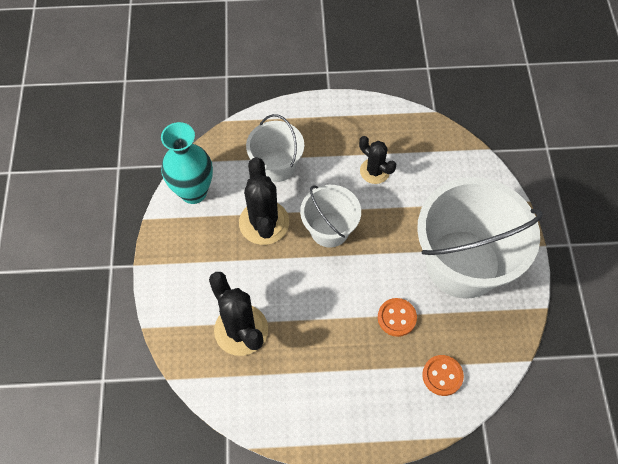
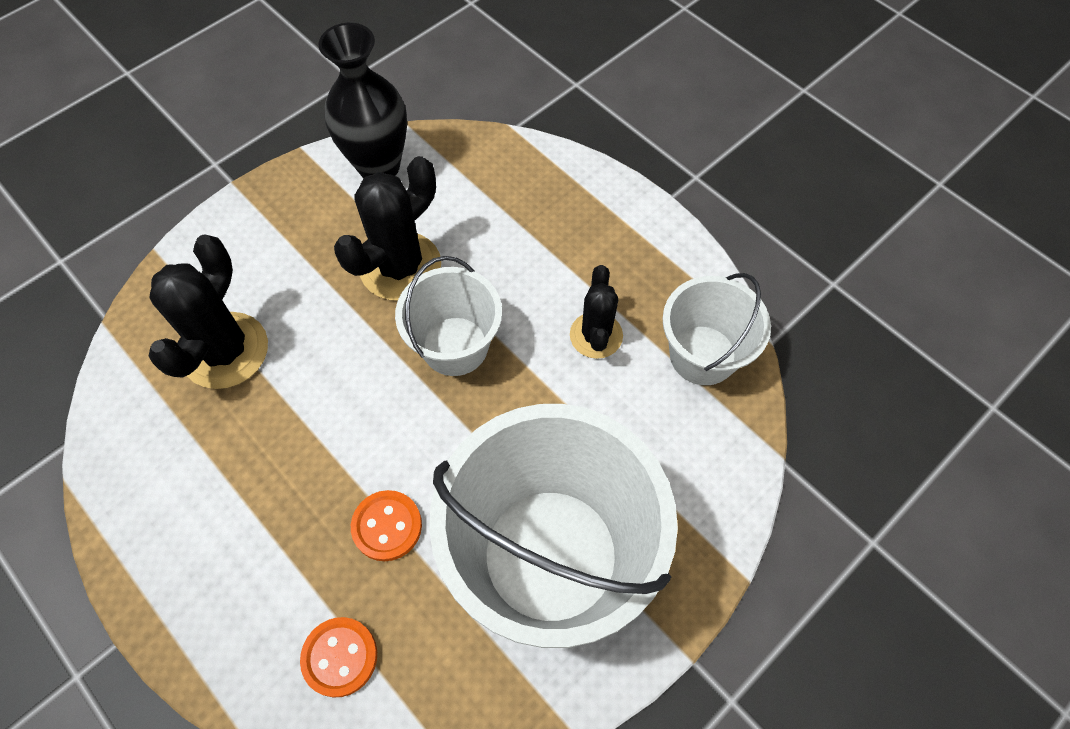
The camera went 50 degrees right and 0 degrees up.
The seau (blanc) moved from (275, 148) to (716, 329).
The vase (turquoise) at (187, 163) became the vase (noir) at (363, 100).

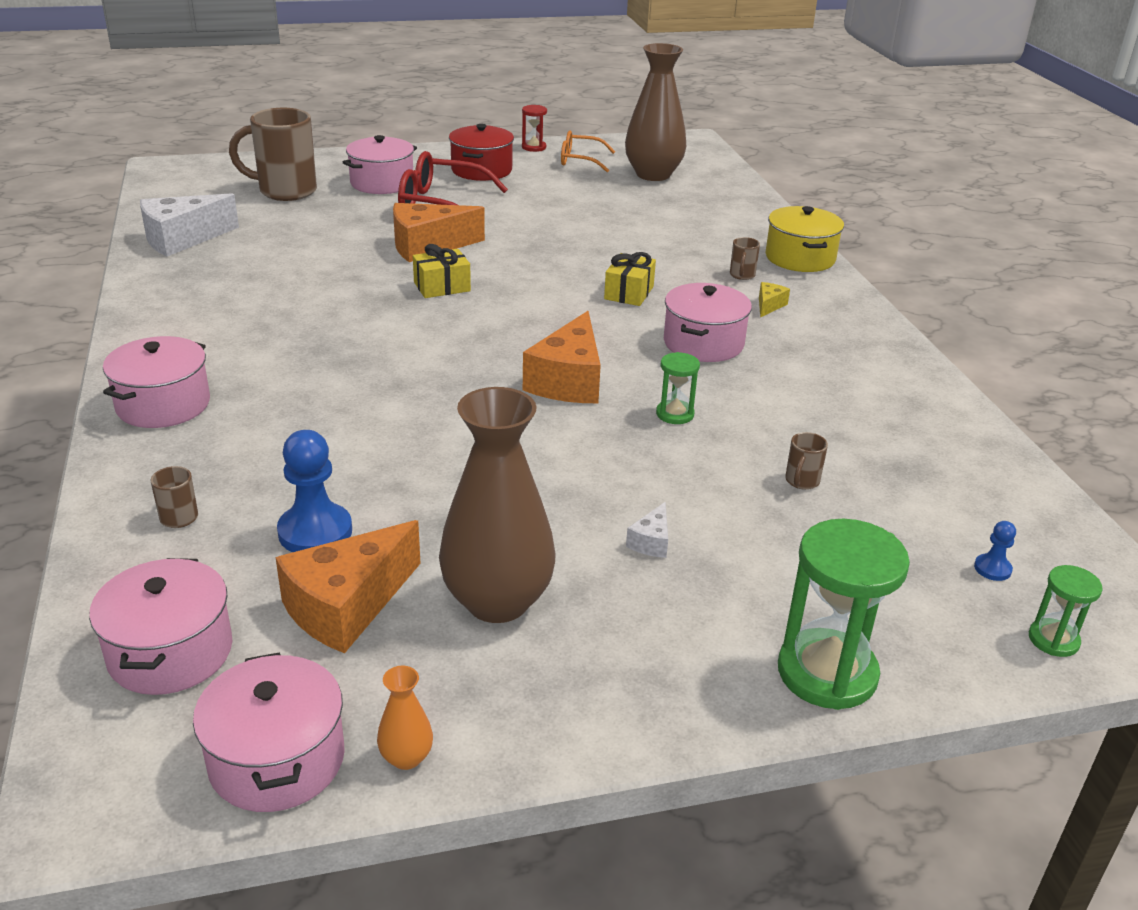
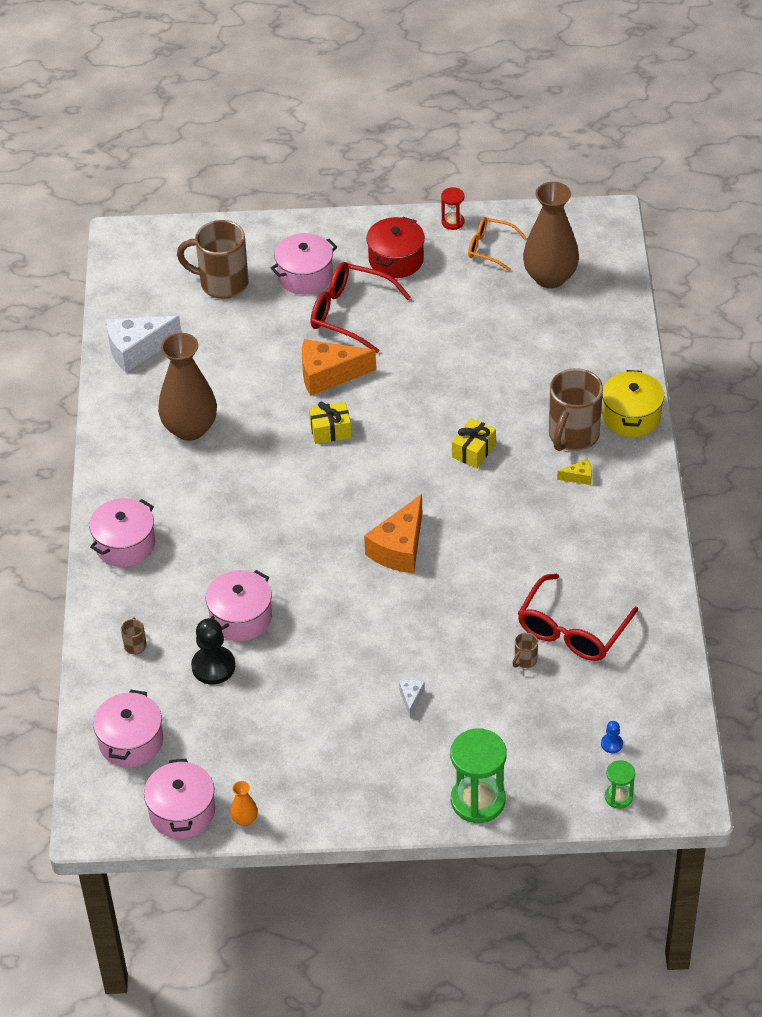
The camera went 15 degrees right and 15 degrees up.
The fromage (orange) at (348, 586) disappeared.
The sablier (vert) at (678, 388) disappeared.
The lunettes (rouge) at (578, 617) appeared.
The vase (marron) moved from (497, 505) to (187, 387).
The marmite (rose) moved from (708, 322) to (239, 605).
The pion (bleu) at (314, 491) became the pion (noir) at (213, 651).
The fromage (blanc) at (647, 530) turned 150 degrees clockwise.
The fromage (jaune) at (774, 299) turned 45 degrees clockwise.
The tasse (marron) at (745, 258) changed to 2.42 times the size.

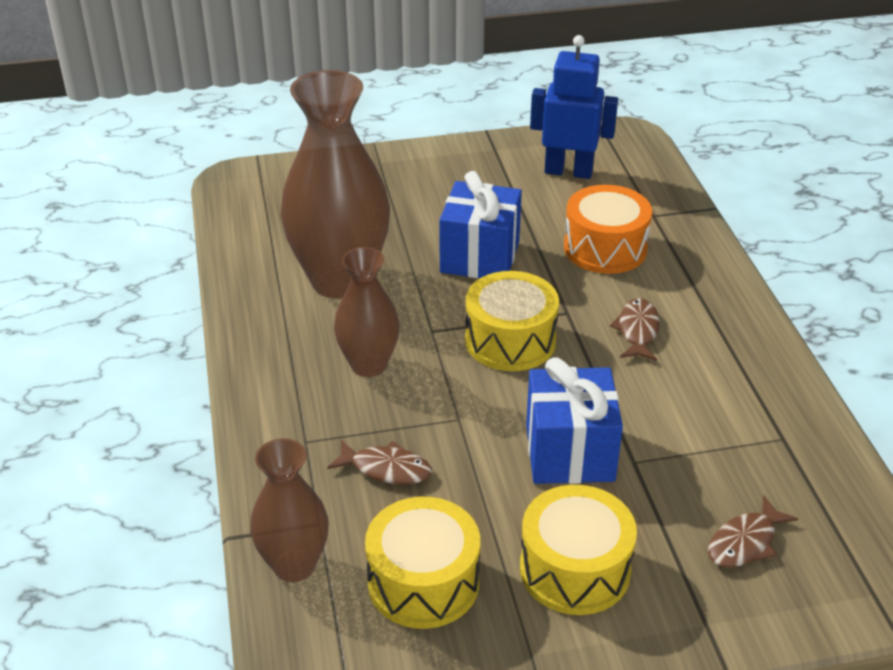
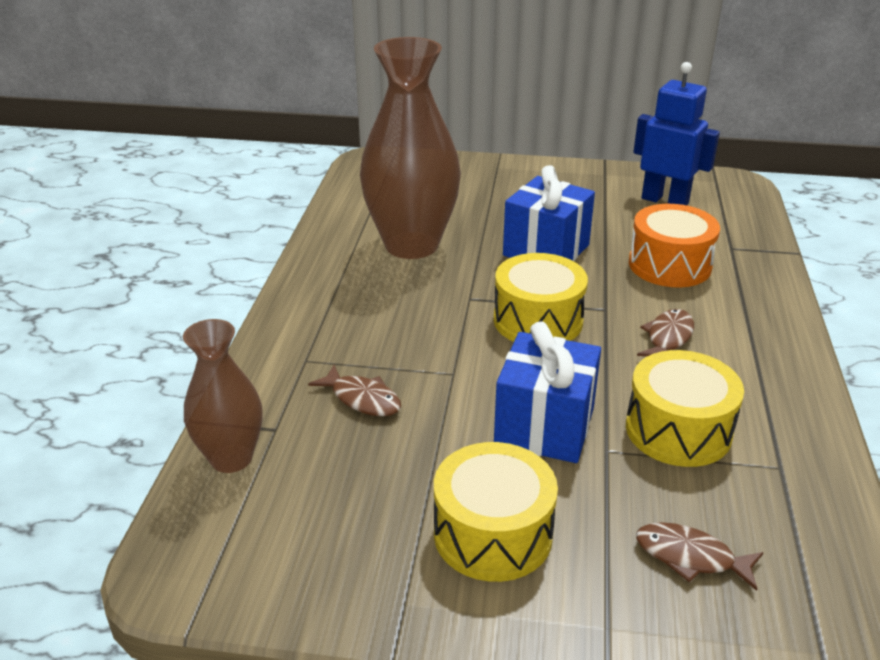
The camera went 20 degrees right and 5 degrees down.
The vase (marron) at (367, 312) disappeared.
The tambour (jaune) moved from (422, 563) to (685, 408).
The poisson (marron) at (753, 531) turned 45 degrees clockwise.

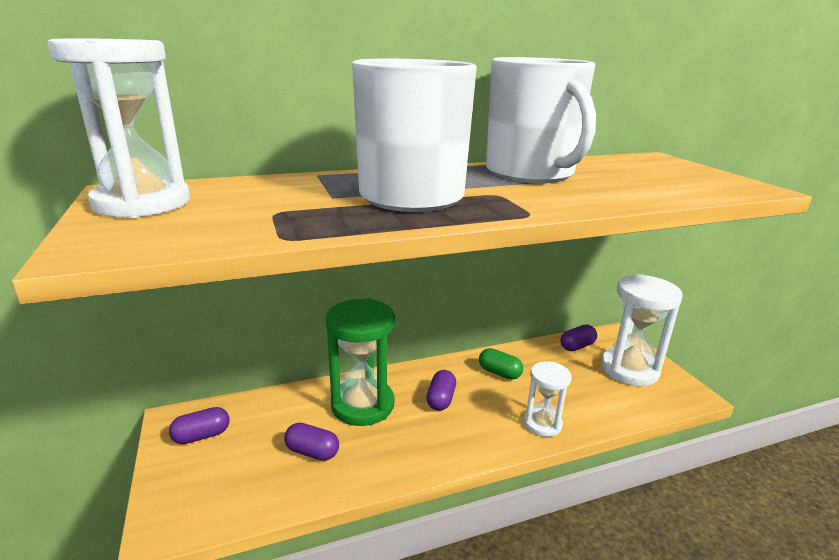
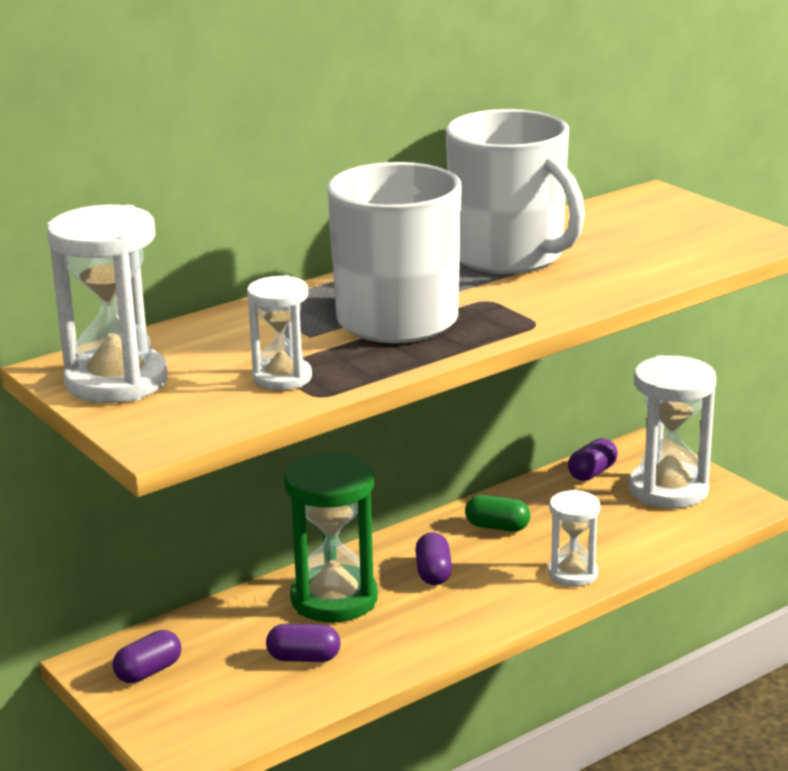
The camera went 15 degrees left and 0 degrees up.
The sablier (blanc) at (279, 332) appeared.

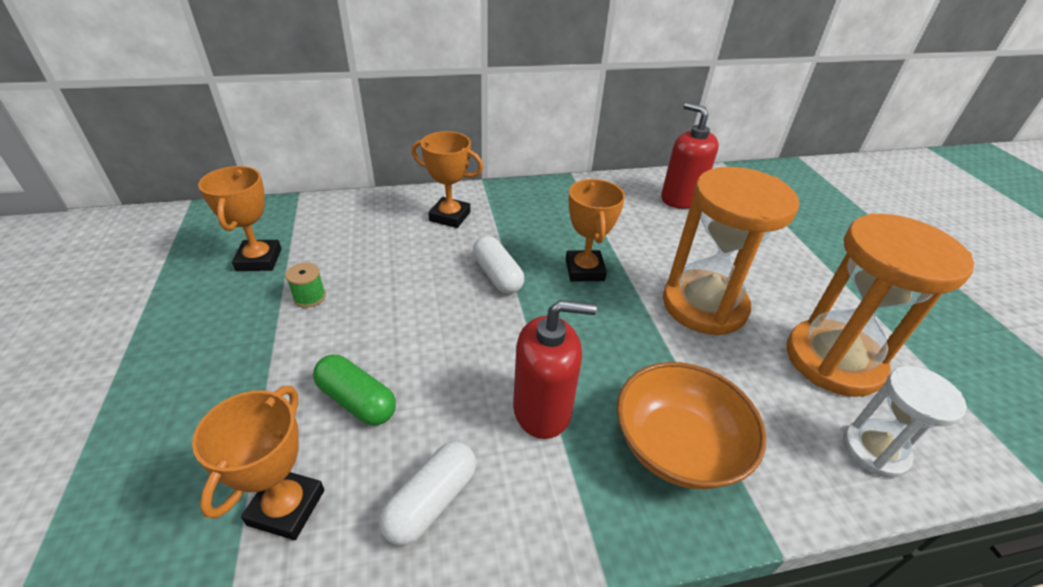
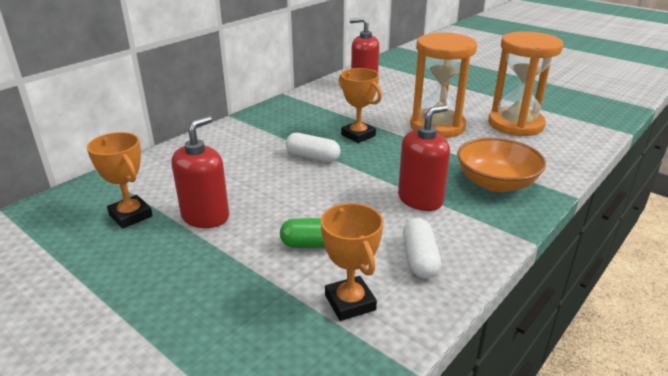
The camera went 35 degrees left and 10 degrees down.
The trophée (orange) at (447, 179) disappeared.
The sablier (blanc) at (905, 422) disappeared.
The bobine (vert) at (305, 285) was replaced by the distributeur de savon (rouge) at (200, 172).

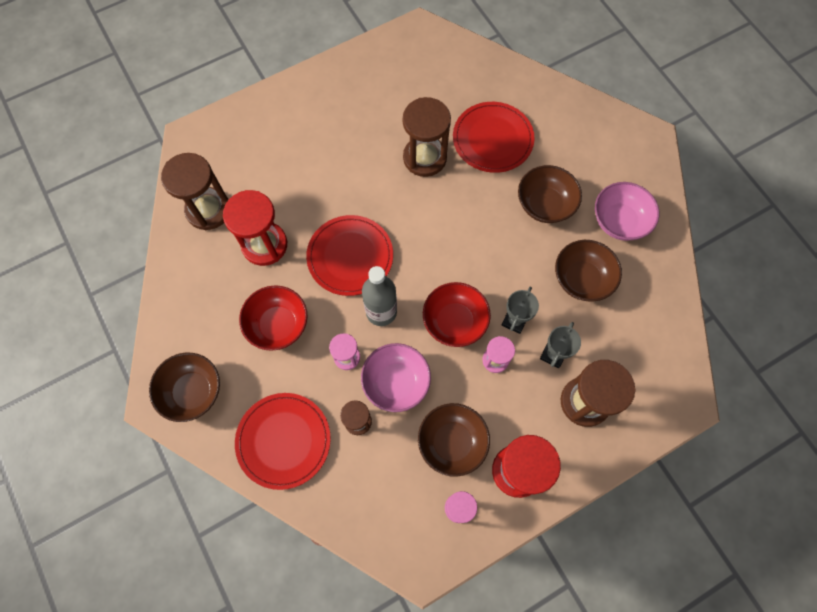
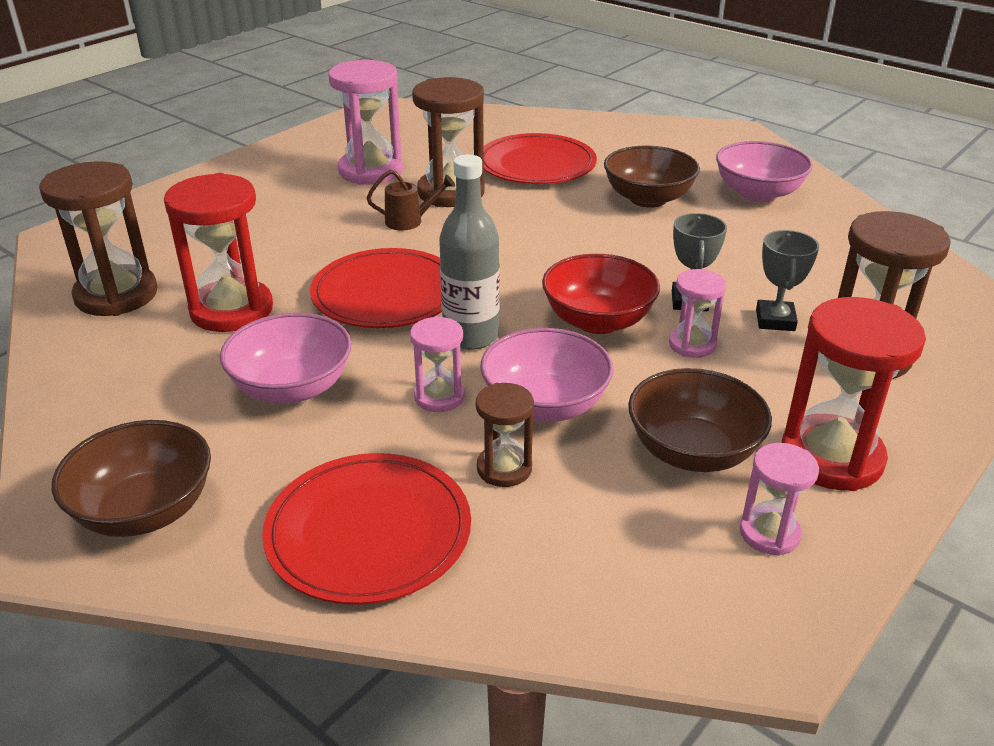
The camera went 20 degrees left and 35 degrees down.
The bol (marron) at (588, 271) disappeared.
The sablier (rose) at (365, 122) appeared.
The arrosoir (marron) at (411, 200) appeared.
The bol (rouge) at (273, 318) became the bol (rose) at (285, 358).

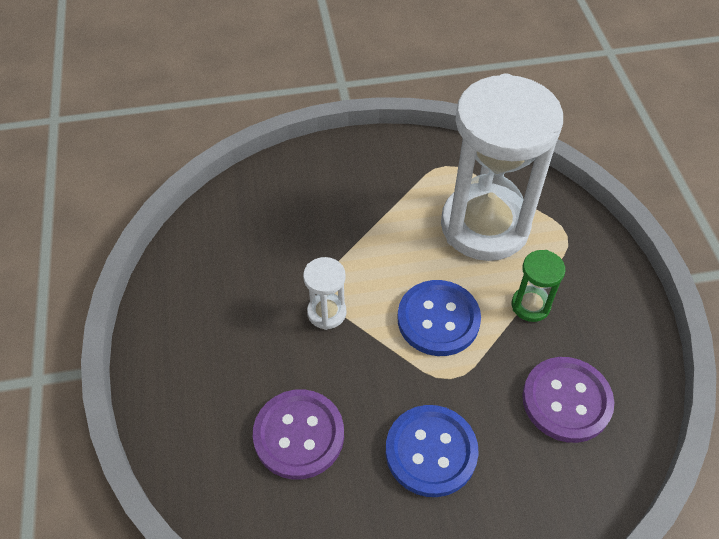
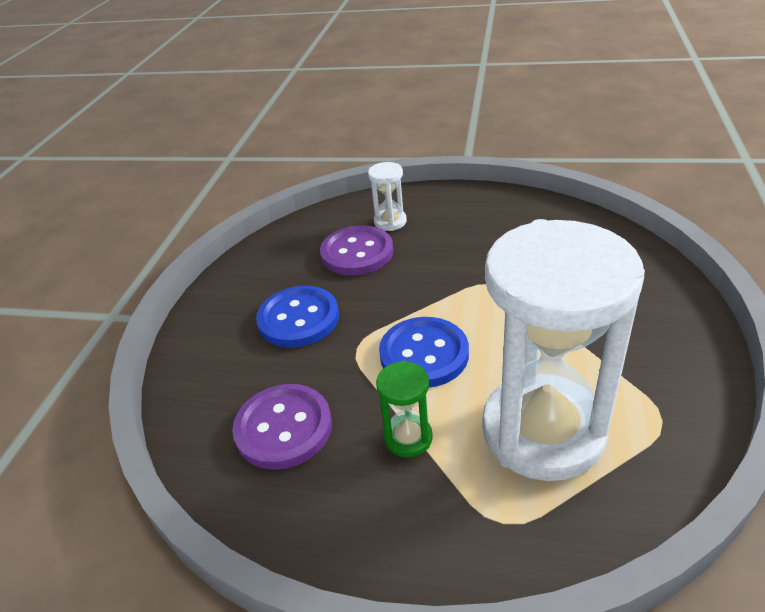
The camera went 115 degrees right and 15 degrees down.
The sablier (blanc) moved from (325, 293) to (387, 196).

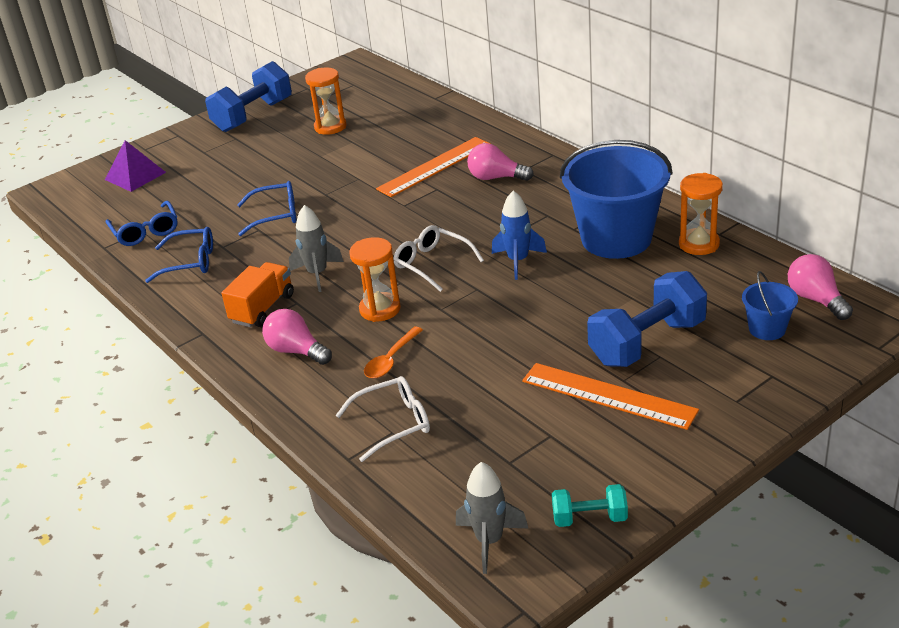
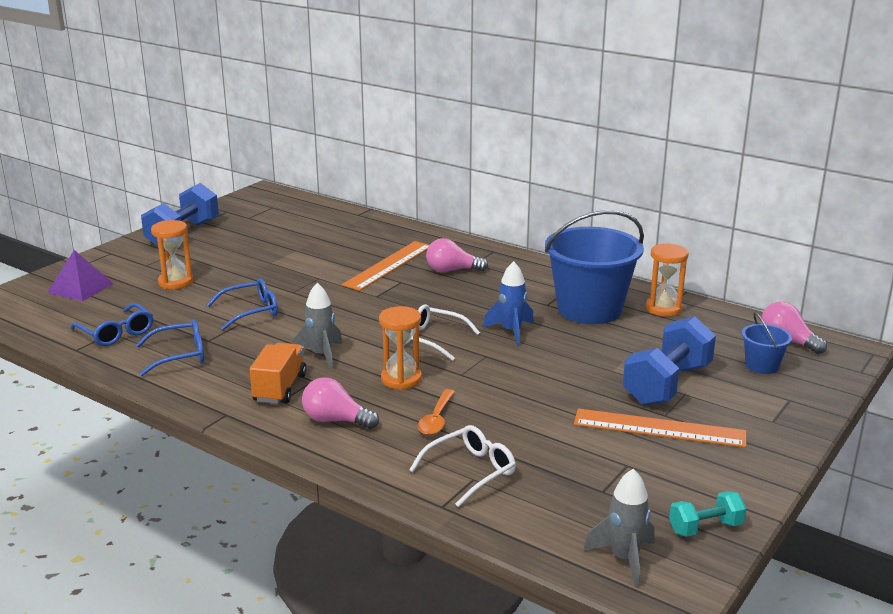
The camera went 20 degrees left and 10 degrees down.
The sablier (orange) moved from (326, 101) to (172, 254).

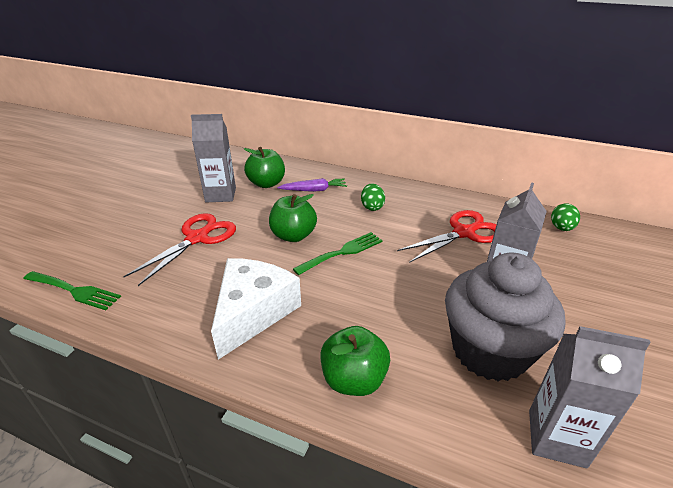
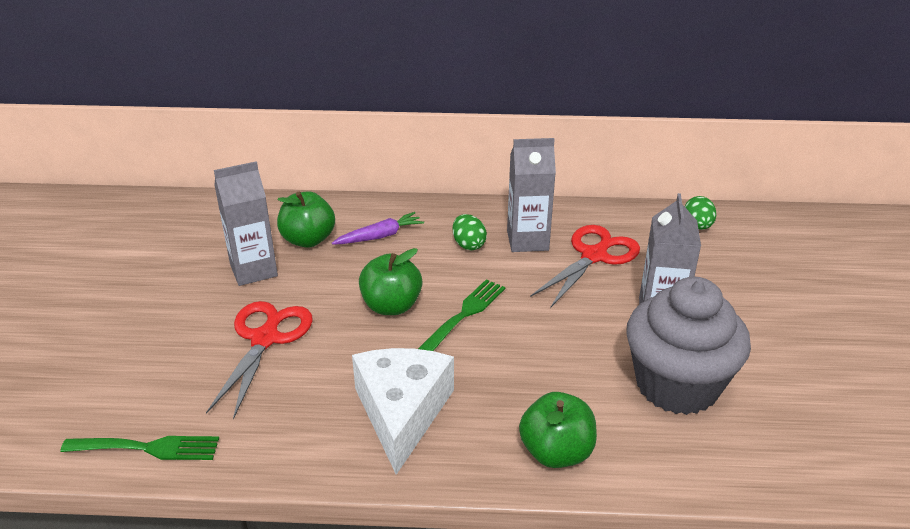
The camera went 20 degrees left and 0 degrees up.
The brique de lait (gris) moved from (590, 397) to (531, 195).

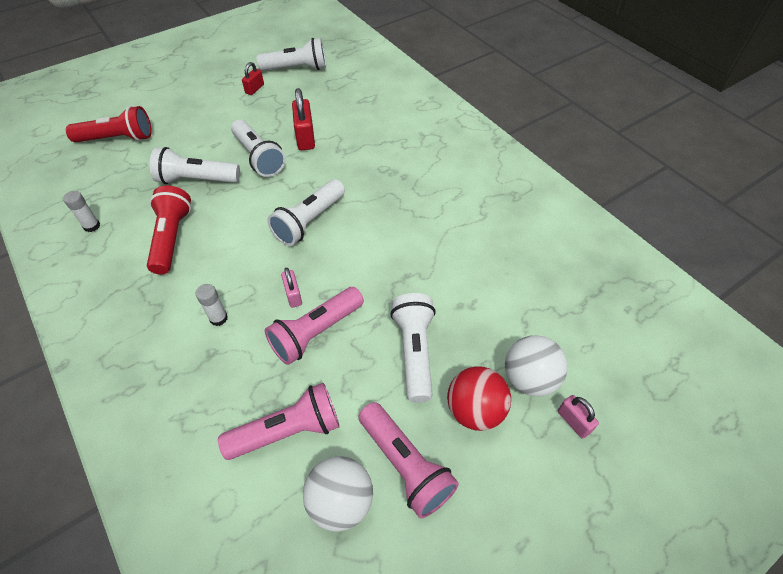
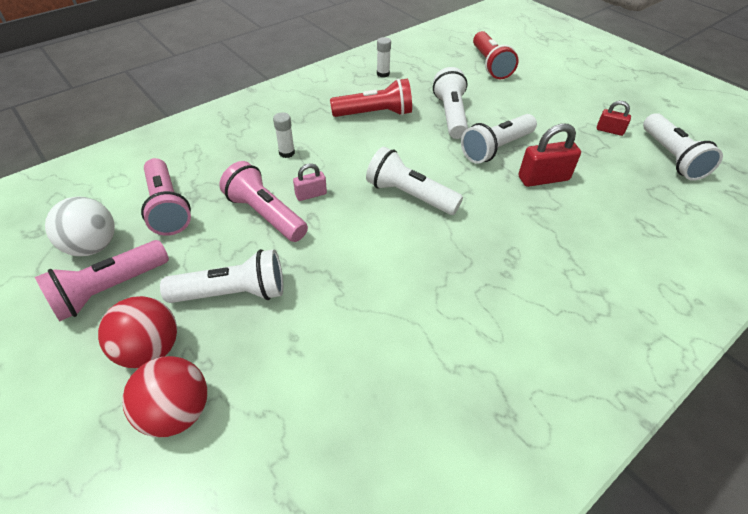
The camera went 85 degrees right and 5 degrees down.
The cadenas (rose) at (578, 417) disappeared.
The balle (blanc) at (536, 366) became the balle (rouge) at (164, 396).

